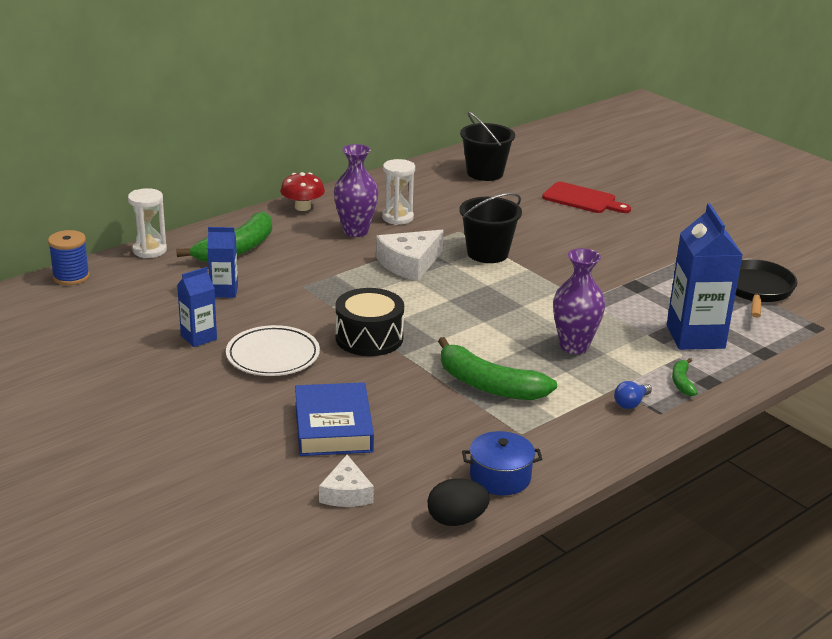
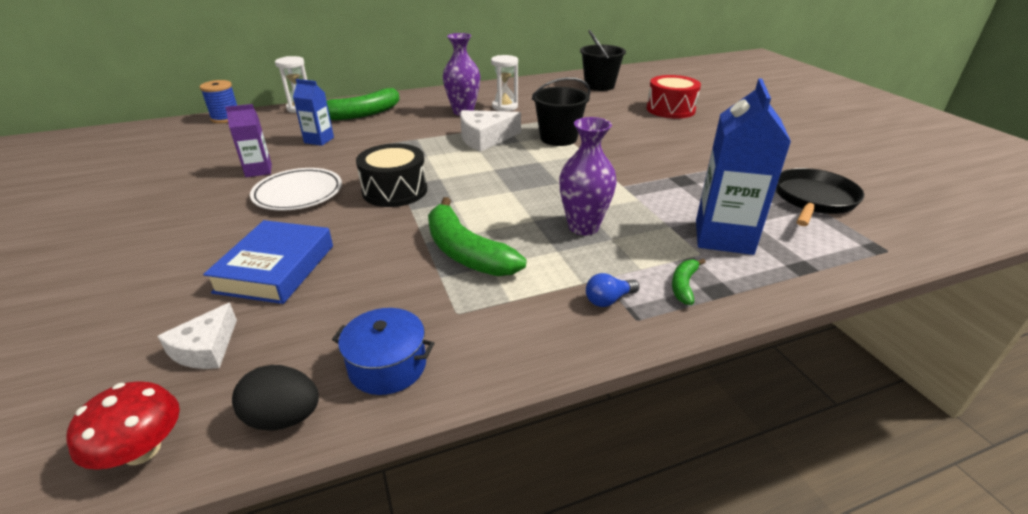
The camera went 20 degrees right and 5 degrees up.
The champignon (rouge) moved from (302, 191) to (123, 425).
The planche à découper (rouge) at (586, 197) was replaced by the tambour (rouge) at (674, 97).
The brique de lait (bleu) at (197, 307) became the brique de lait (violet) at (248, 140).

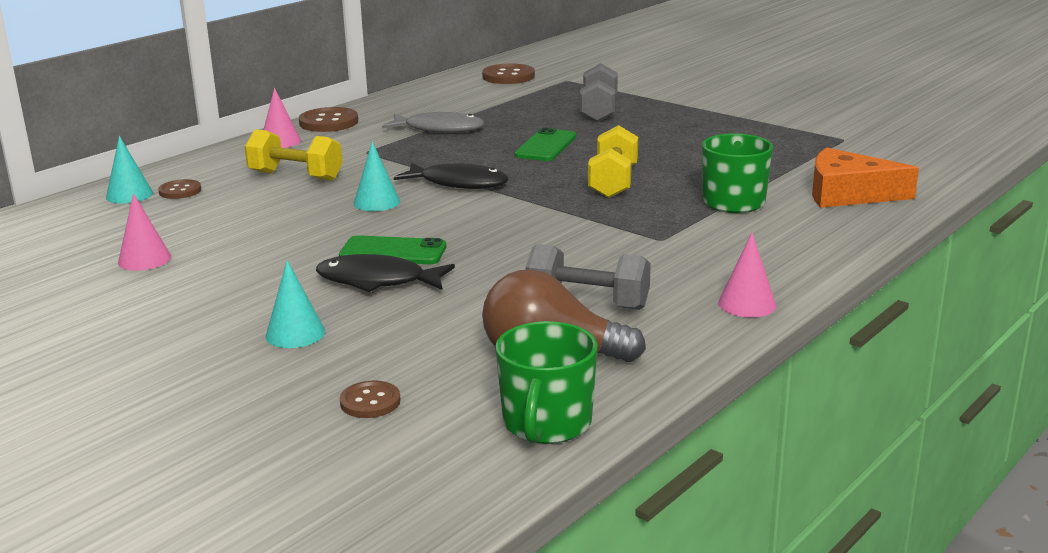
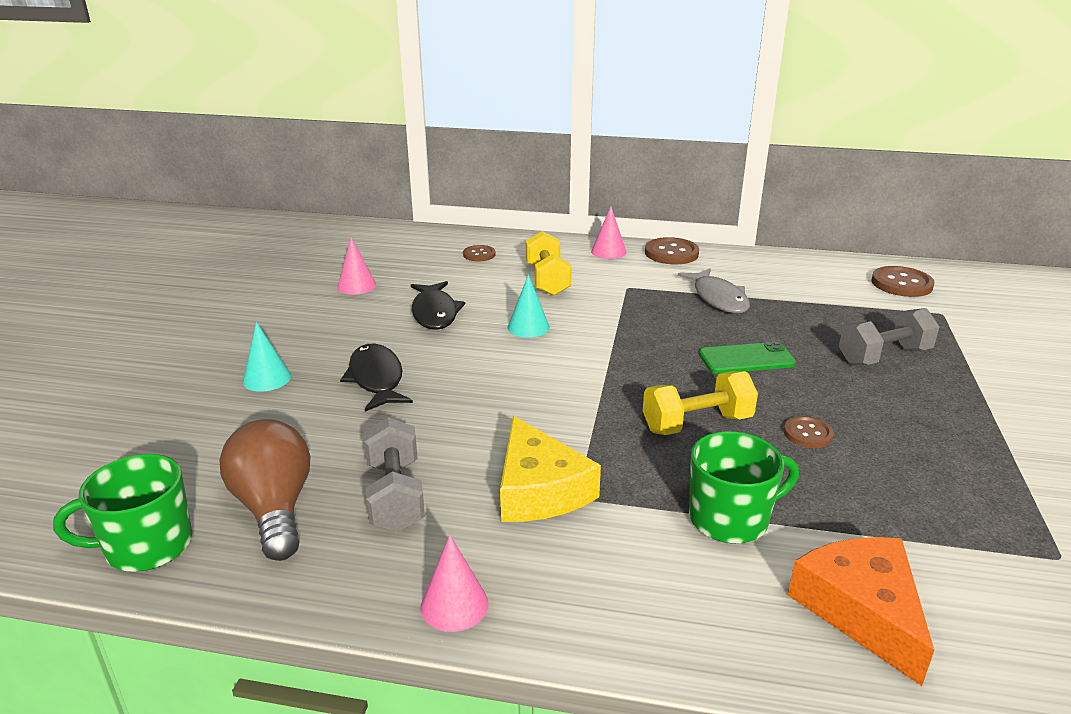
The camera went 60 degrees right and 5 degrees up.
The cône (turquoise) at (129, 170) disappeared.
The téléphone (vert) at (392, 249) disappeared.
The fromage (jaune) at (550, 469) appeared.
The bouton (marron) moved from (370, 399) to (809, 432).
The poisson (noir) moved from (451, 176) to (438, 305).

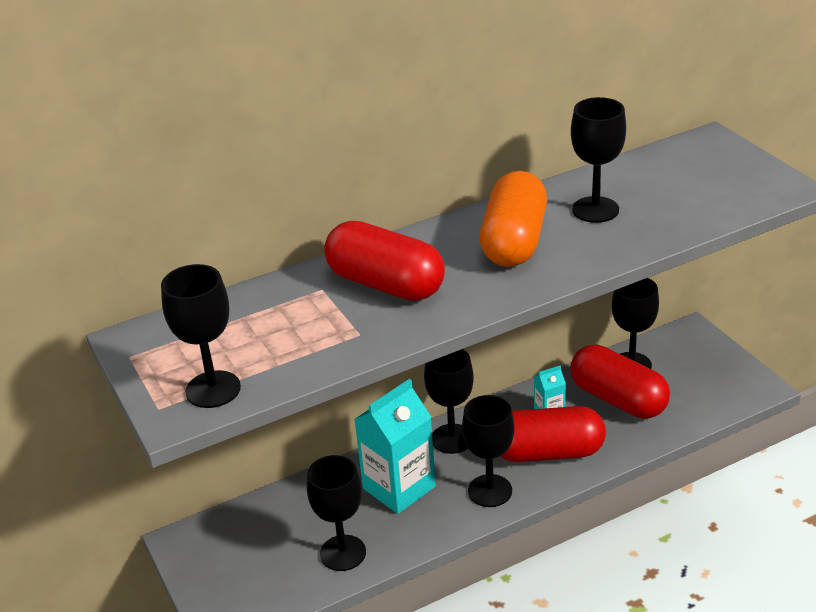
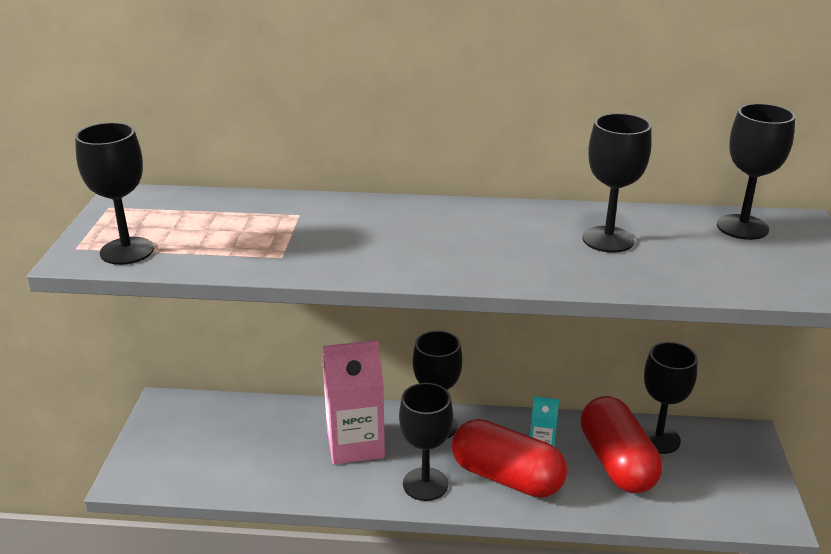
The camera went 30 degrees right and 5 degrees down.
The gélule (rouge) at (384, 261) disappeared.
The gélule (orange) at (513, 219) disappeared.
The verre à pied (noir) moved from (336, 513) to (756, 171).
The brique de lait (turquoise) at (395, 446) became the brique de lait (rose) at (353, 402).

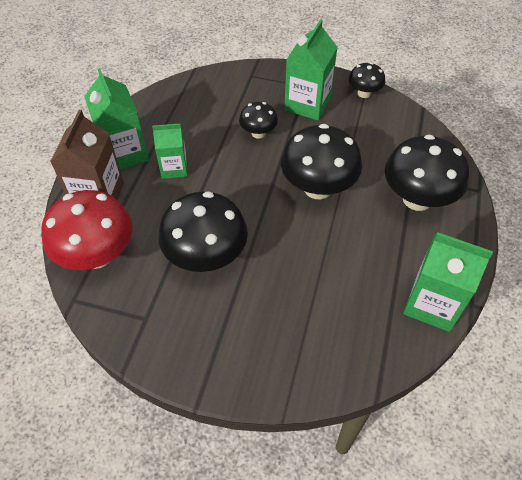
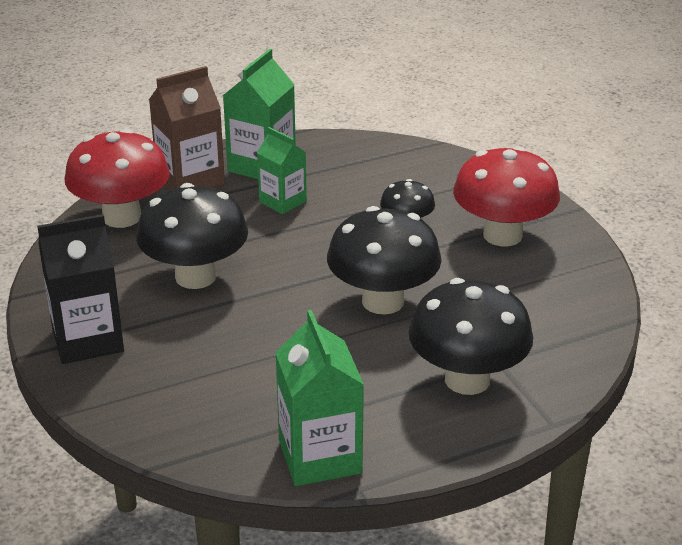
The camera went 50 degrees right and 20 degrees down.
The champignon (noir) at (367, 80) disappeared.
The brique de lait (noir) at (80, 289) appeared.
The brique de lait (vert) at (310, 70) was replaced by the champignon (rouge) at (506, 196).

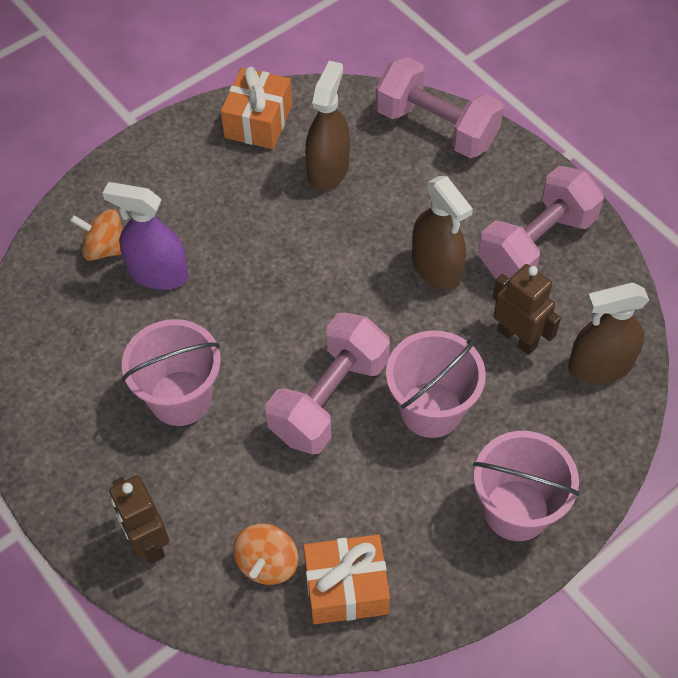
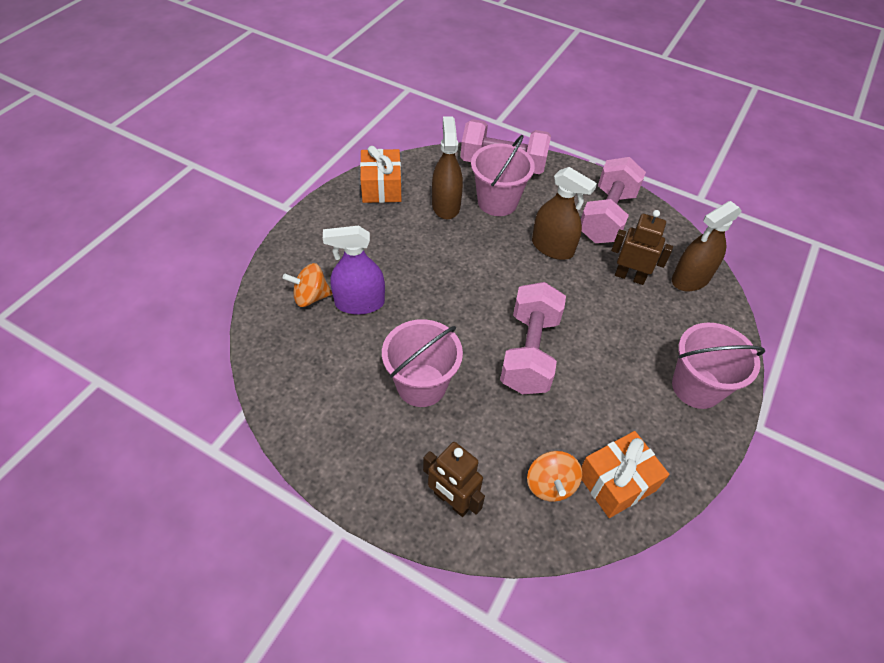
The camera went 25 degrees left and 5 degrees down.
The seau (rose) moved from (436, 384) to (503, 175).

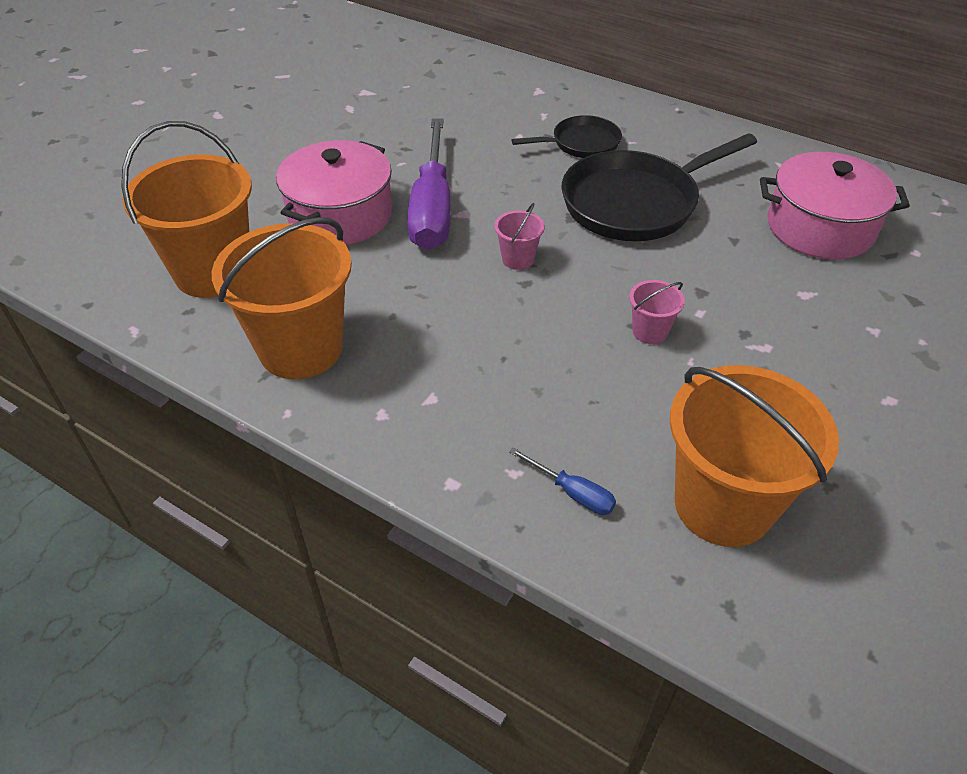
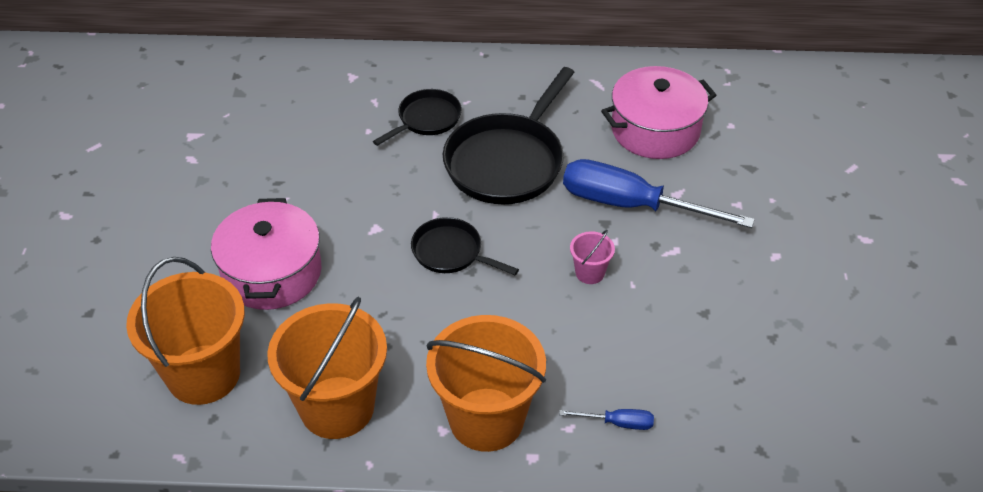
The camera went 30 degrees left and 0 degrees up.
The tournevis (violet) at (429, 184) disappeared.
The tournevis (bleu) at (659, 193) appeared.
The seau (orange) moved from (754, 456) to (486, 383).
The seau (rose) at (519, 236) was replaced by the poêle (noir) at (465, 246).

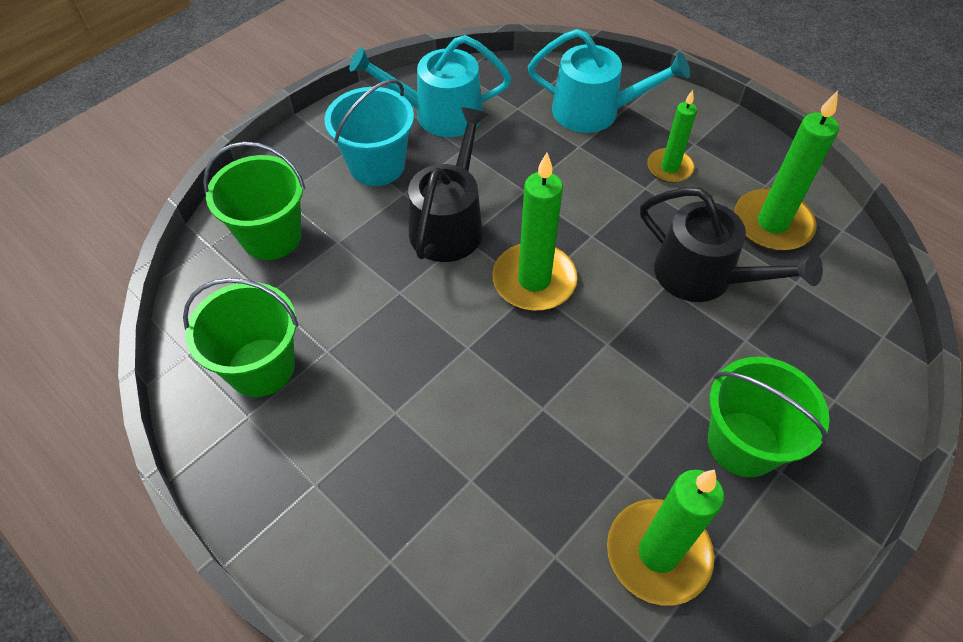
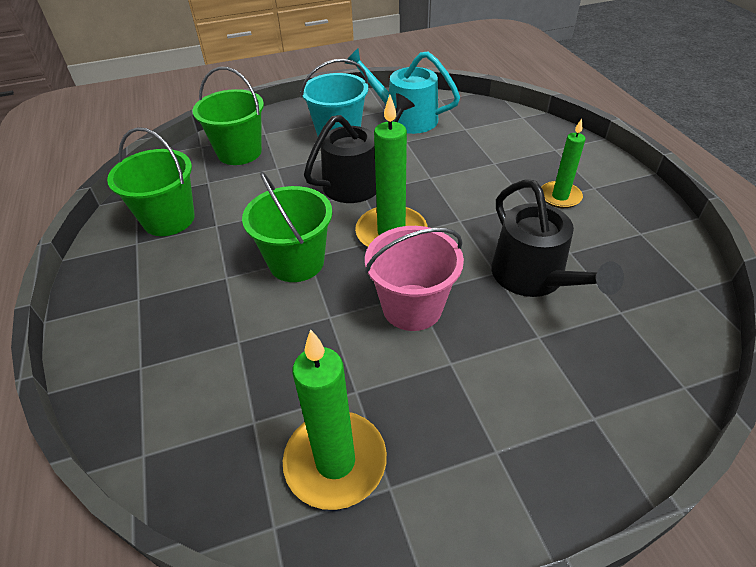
The camera went 30 degrees right and 10 degrees down.
The arrosoir (turquoise) at (609, 81) disappeared.
The bougie (vert) at (786, 171) disappeared.
The seau (rose) at (414, 278) appeared.
The seau (vert) moved from (769, 417) to (287, 227).

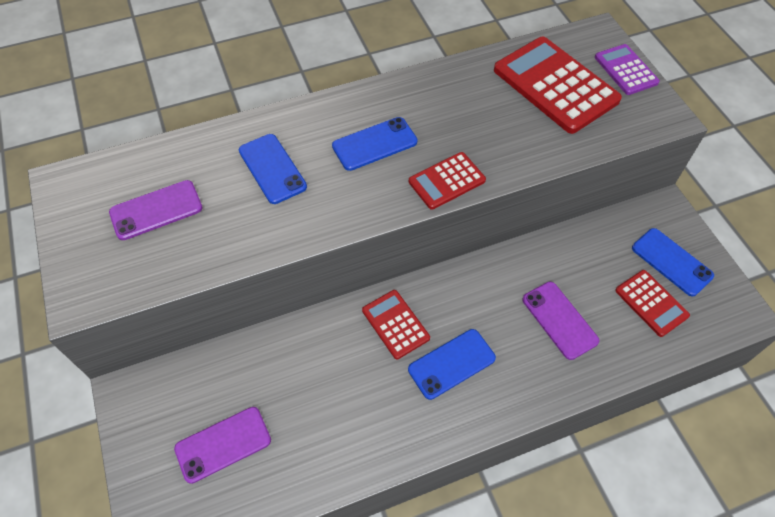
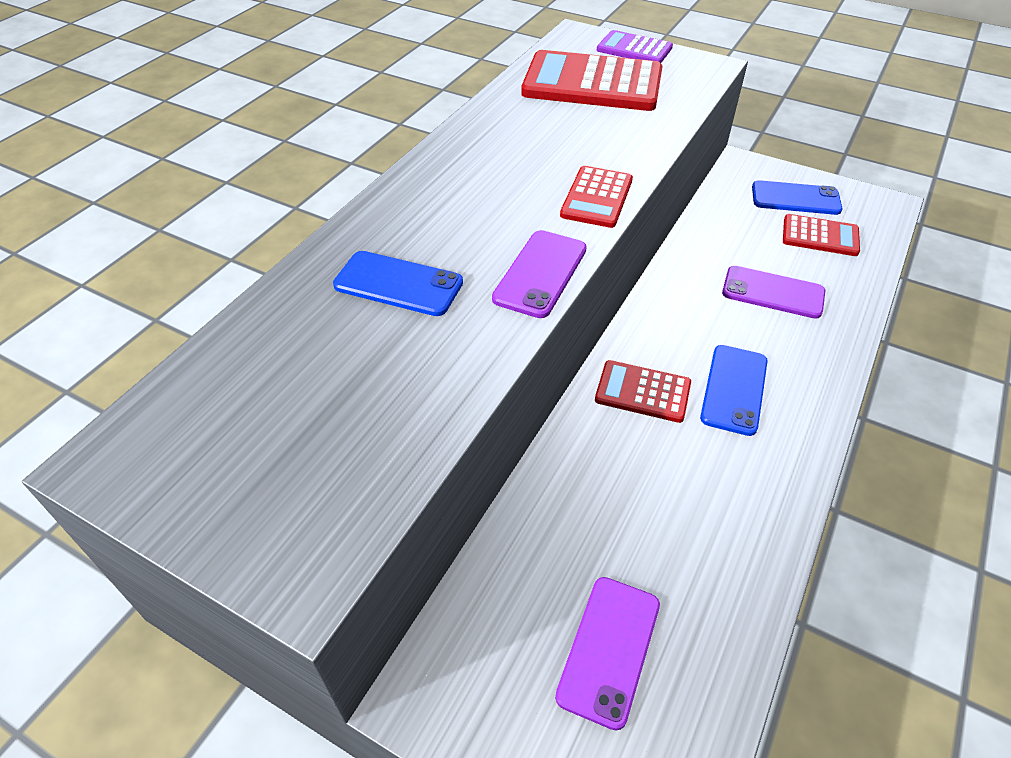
The camera went 40 degrees left and 10 degrees down.
The téléphone (bleu) at (375, 144) disappeared.
The téléphone (violet) moved from (156, 210) to (539, 274).

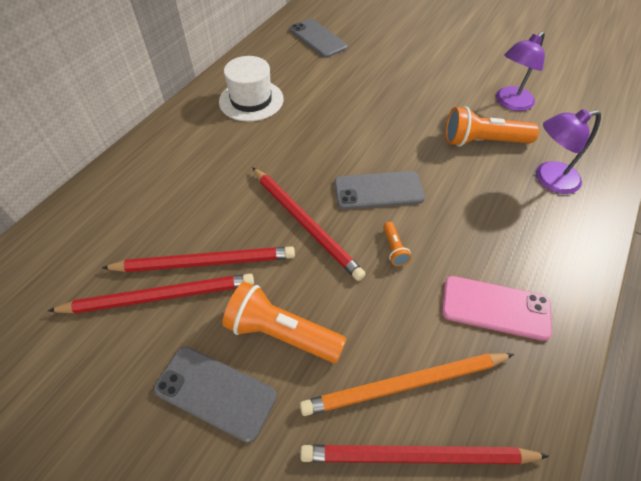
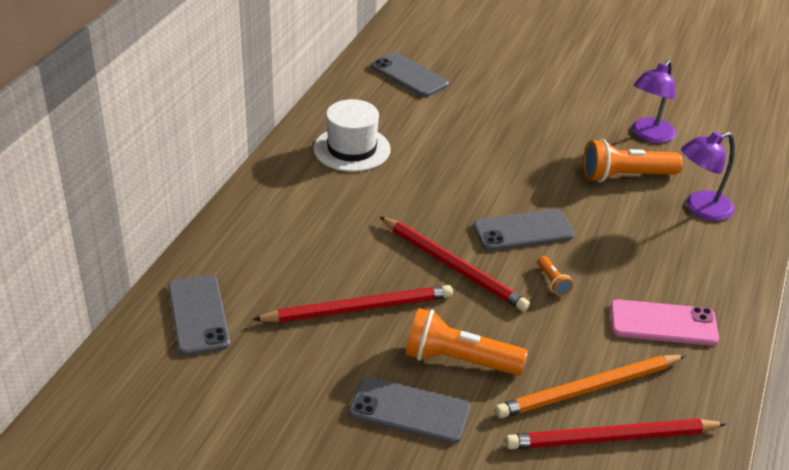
The camera went 10 degrees left and 15 degrees down.
The crayon (rouge) at (151, 294) disappeared.
The téléphone (gris) at (199, 315) appeared.

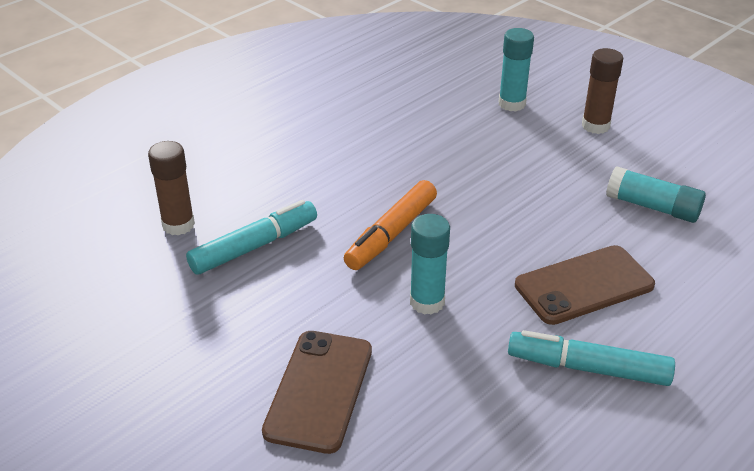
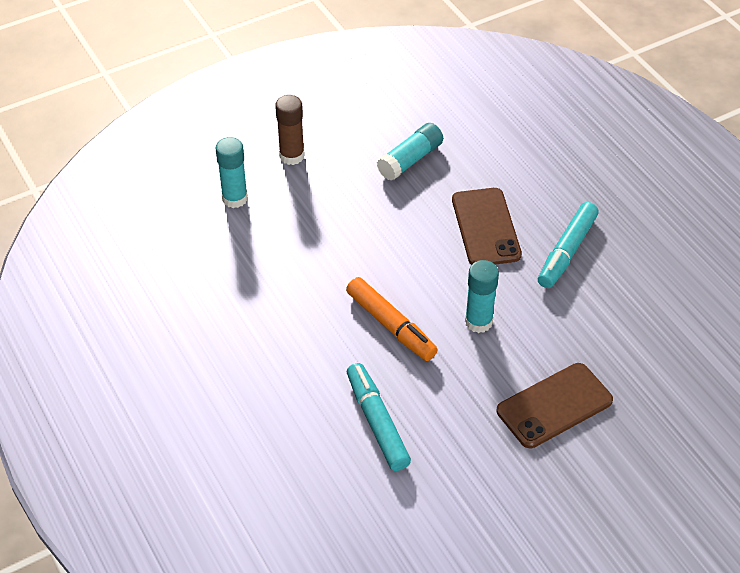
The camera went 75 degrees left and 10 degrees up.
The bâton de colle (marron) at (171, 188) disappeared.
The téléphone (marron) at (317, 392) turned 60 degrees counterclockwise.

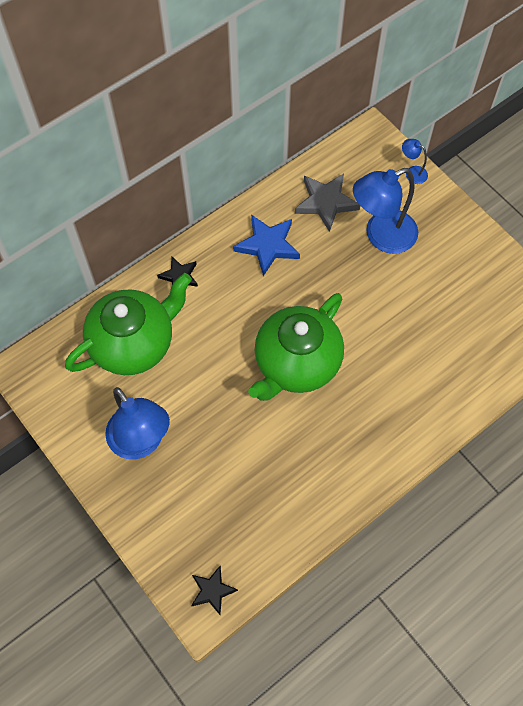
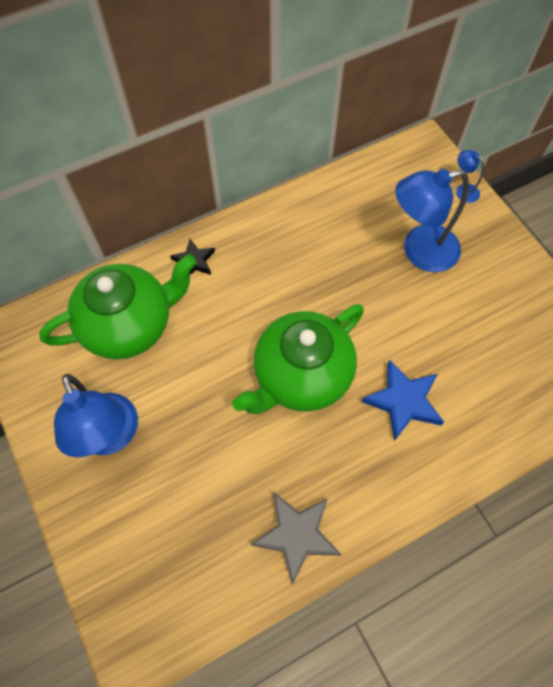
The camera went 10 degrees right and 0 degrees up.
The étoile (noir) at (214, 590) disappeared.
The étoile (bleu) moved from (266, 245) to (402, 400).
The étoile (gris) moved from (327, 203) to (296, 539).

